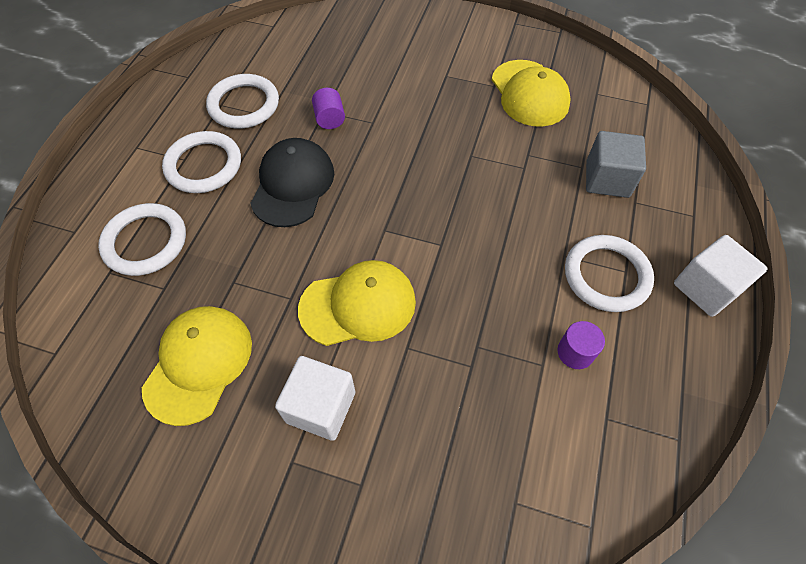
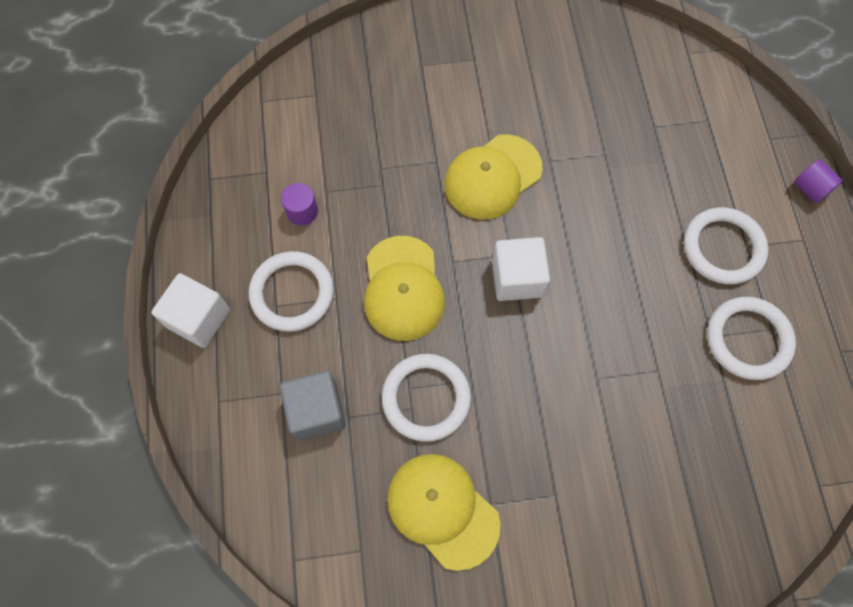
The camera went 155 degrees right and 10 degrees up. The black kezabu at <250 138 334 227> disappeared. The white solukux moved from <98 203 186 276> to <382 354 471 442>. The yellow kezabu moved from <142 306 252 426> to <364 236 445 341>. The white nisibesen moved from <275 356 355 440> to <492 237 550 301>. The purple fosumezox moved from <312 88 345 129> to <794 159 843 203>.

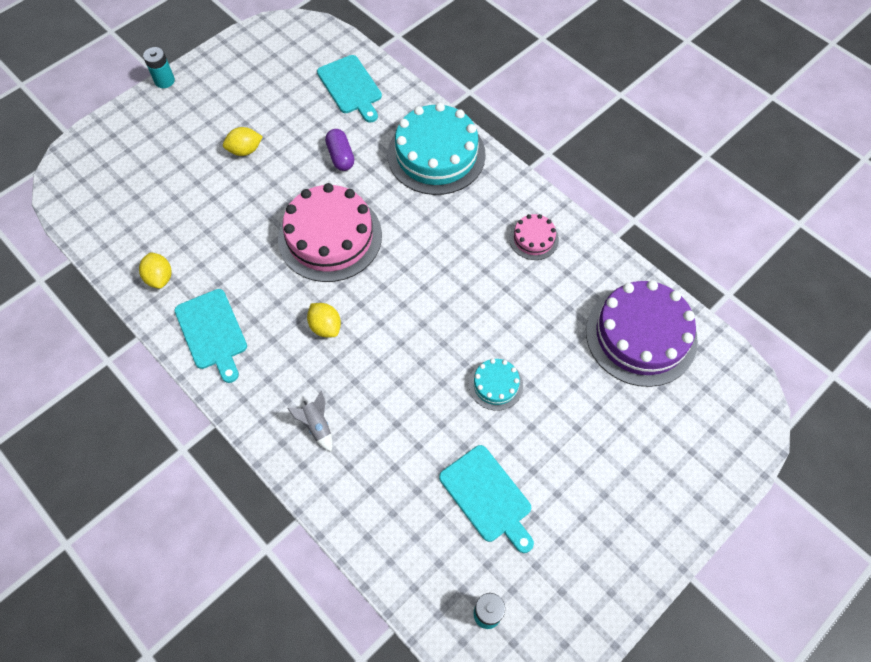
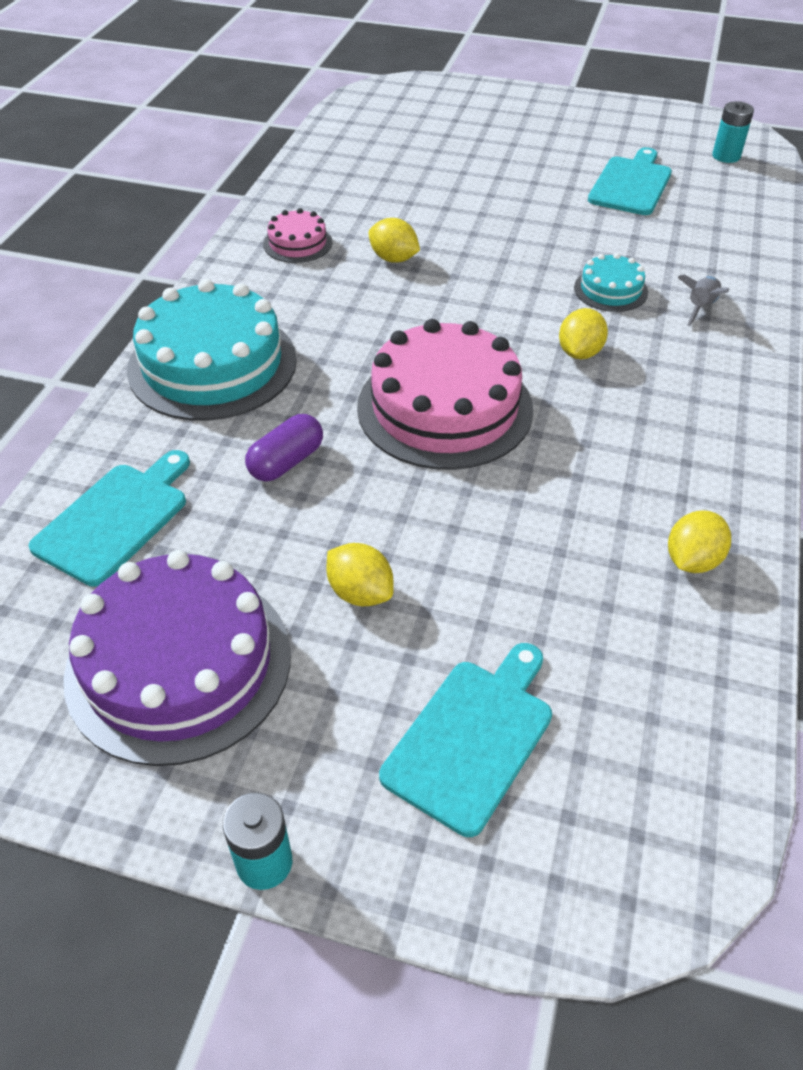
The camera went 120 degrees left and 15 degrees down. The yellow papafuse at <369 218 420 263> appeared. The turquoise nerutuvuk moved from <174 289 247 383> to <379 643 552 837>. The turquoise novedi moved from <469 359 523 411> to <574 253 648 312>. The purple novedi moved from <586 280 698 387> to <63 550 291 766>.

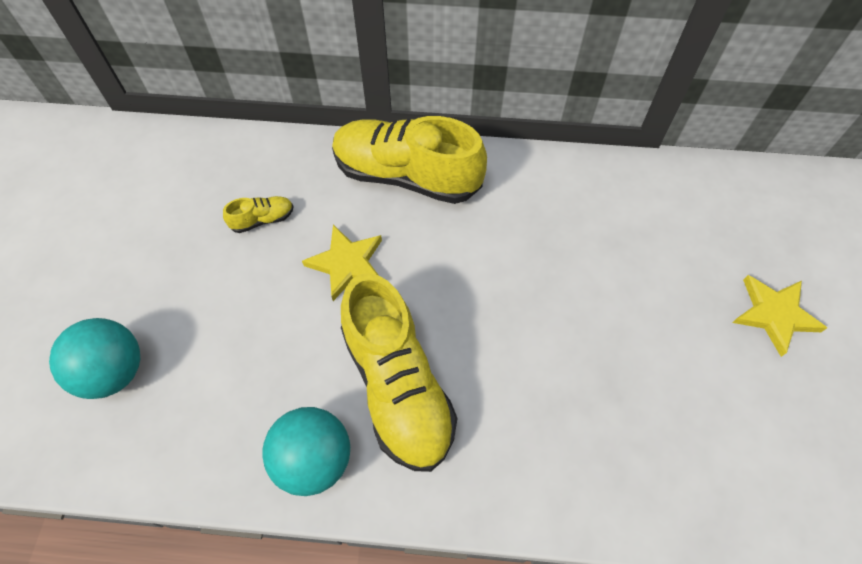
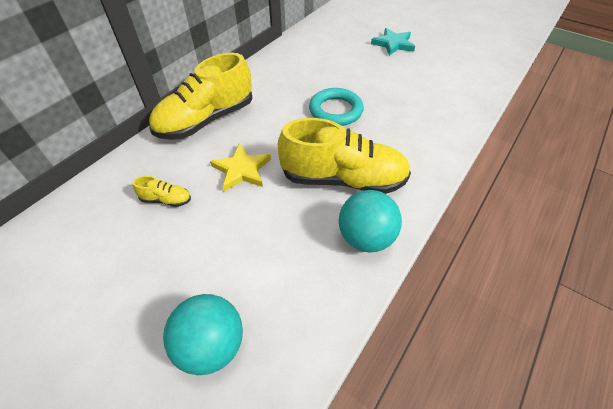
The camera went 60 degrees left and 10 degrees down. The turquoise solukux at <309 88 364 126> appeared. The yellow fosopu at <732 275 827 357> became the turquoise fosopu at <371 28 415 56>. The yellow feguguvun at <223 196 294 233> turned 90 degrees clockwise.

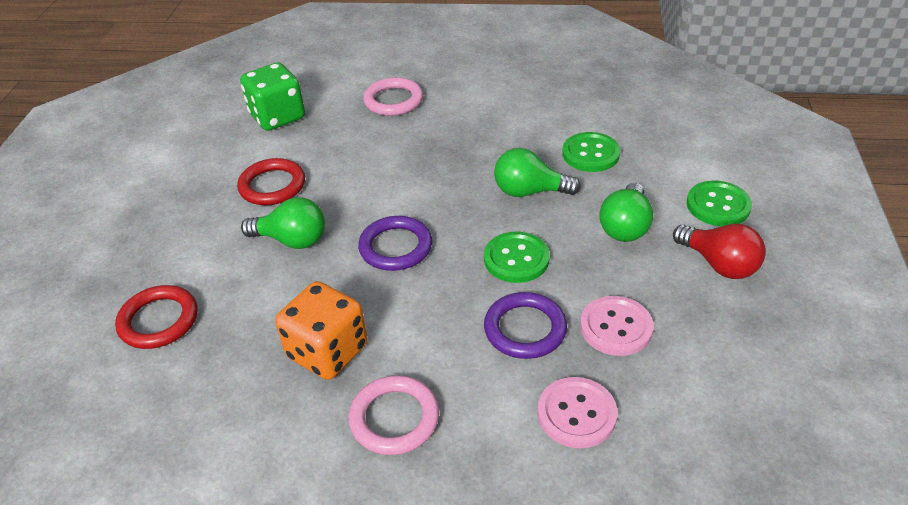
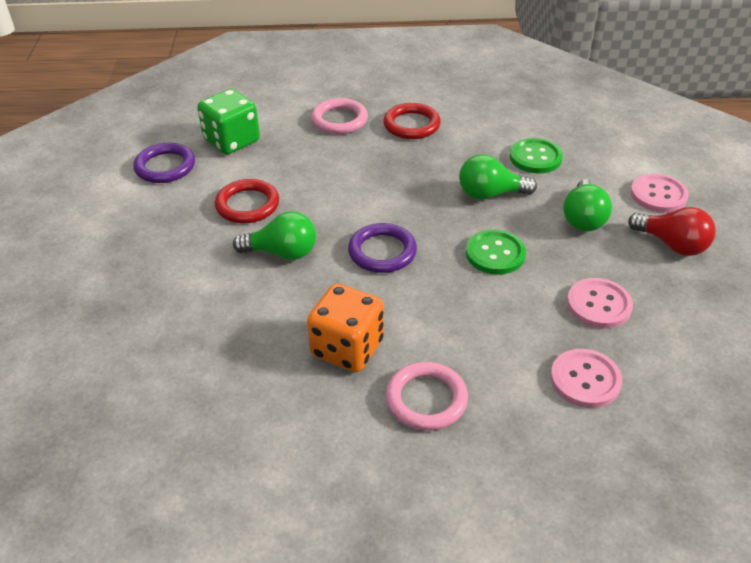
The camera went 10 degrees left and 0 degrees up. The red solukux moved from <115 285 198 349> to <383 103 441 139>. The purple solukux moved from <484 292 567 359> to <133 143 195 183>. The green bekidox at <687 181 752 226> became the pink bekidox at <630 174 689 213>.

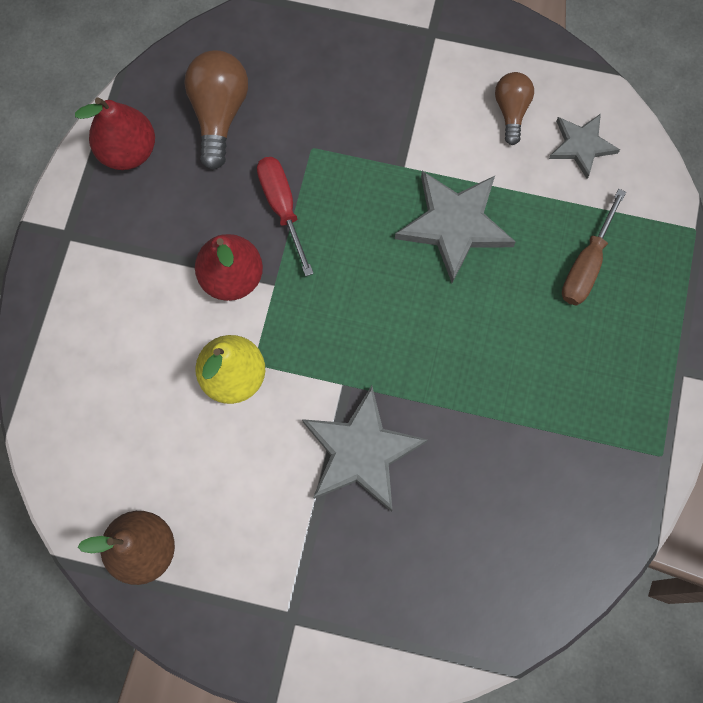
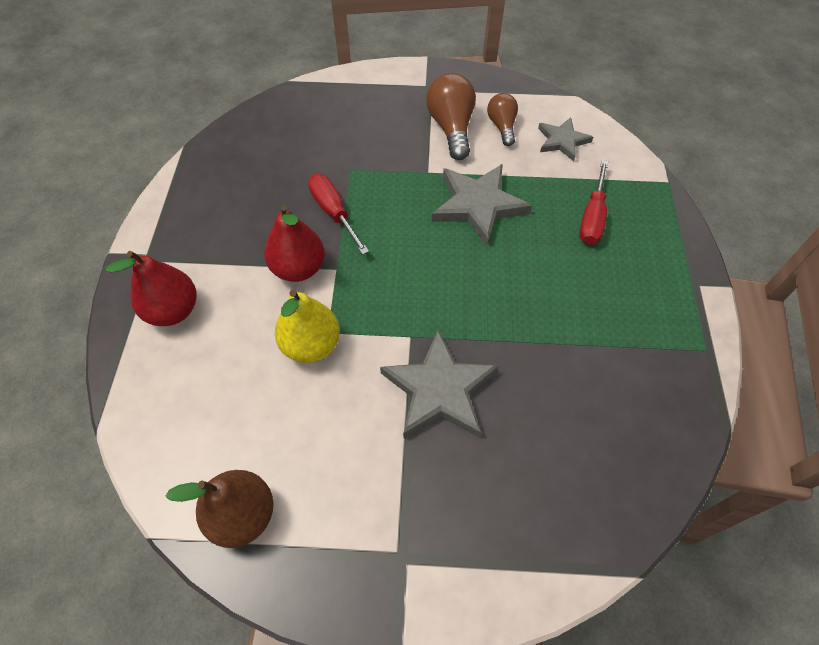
The camera went 10 degrees left and 15 degrees down. The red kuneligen moved from <75 97 155 170> to <106 251 196 326>. The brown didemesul moved from <184 50 248 170> to <426 73 476 160>. The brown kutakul at <562 189 626 306> became the red kutakul at <579 160 608 245>.

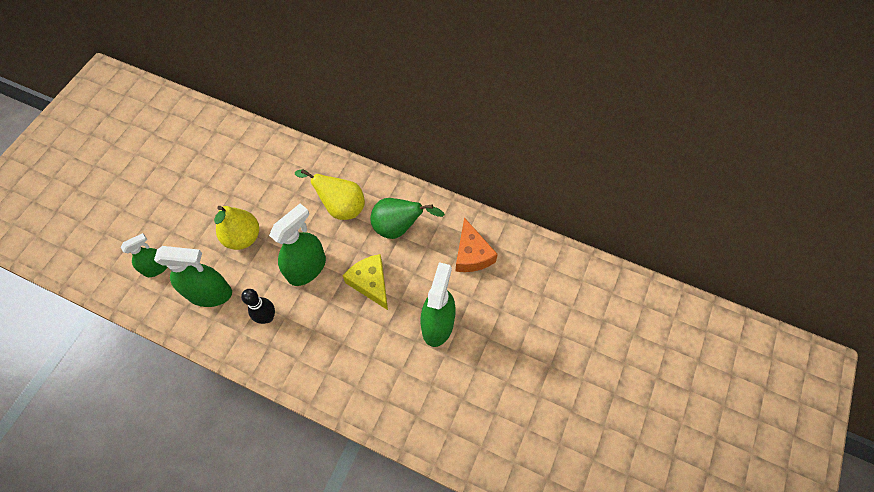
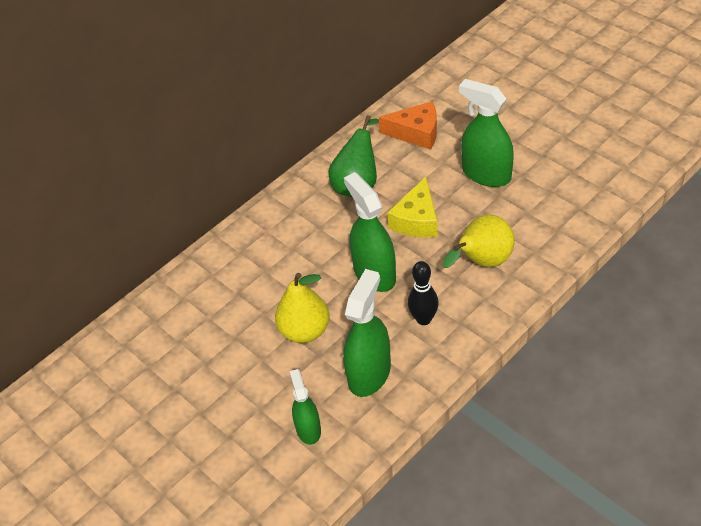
The camera went 65 degrees left and 15 degrees down. The yellow kuneligen moved from <295 169 365 220> to <442 215 515 268>. The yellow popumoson at <343 254 388 310> turned 60 degrees counterclockwise.

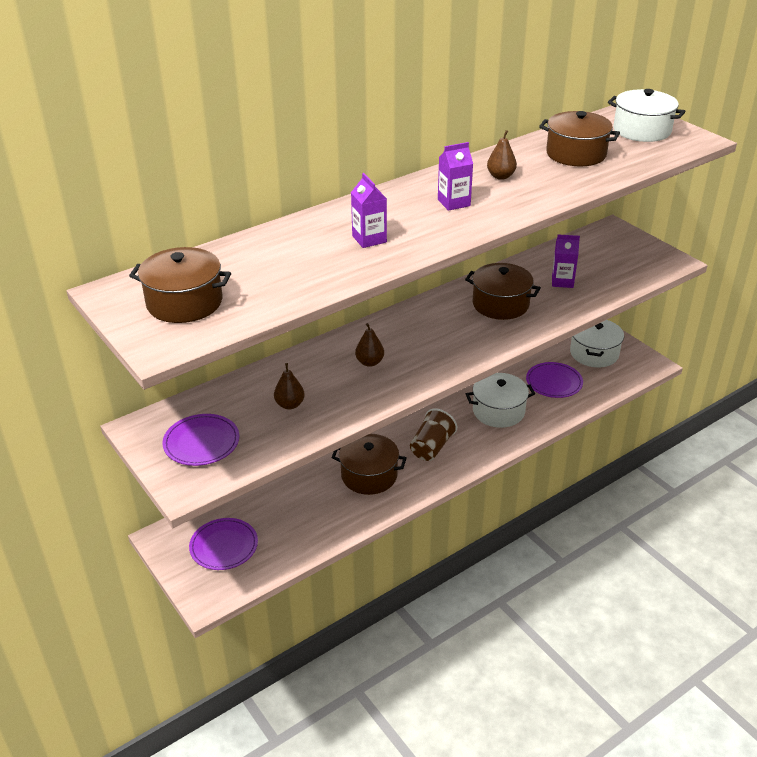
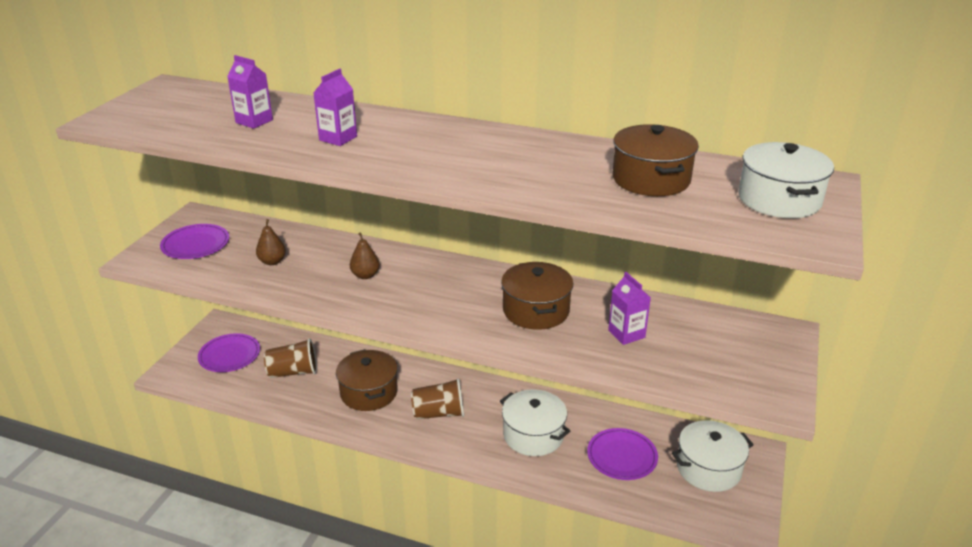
The camera went 55 degrees right and 5 degrees down. The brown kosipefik at <129 247 231 323> disappeared. The brown kuneligen at <487 130 517 180> disappeared. The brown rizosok at <264 338 317 378> appeared. The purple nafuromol moved from <438 142 473 211> to <227 55 273 129>.

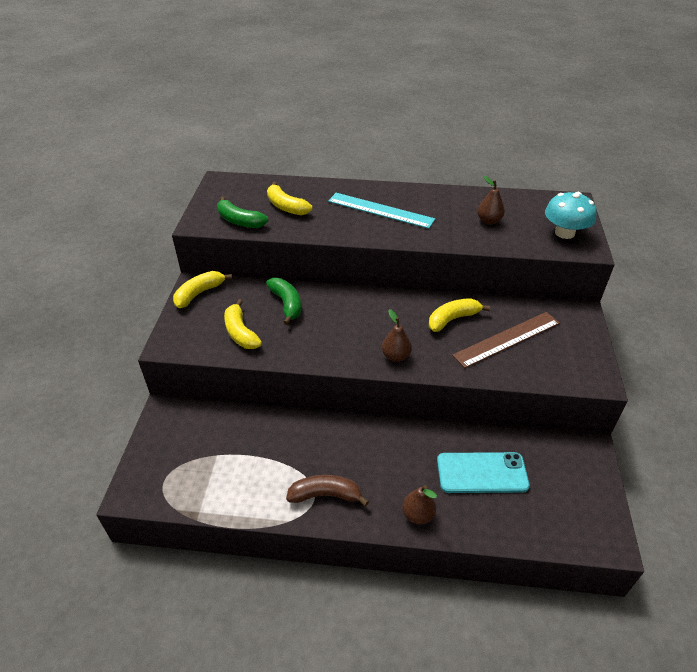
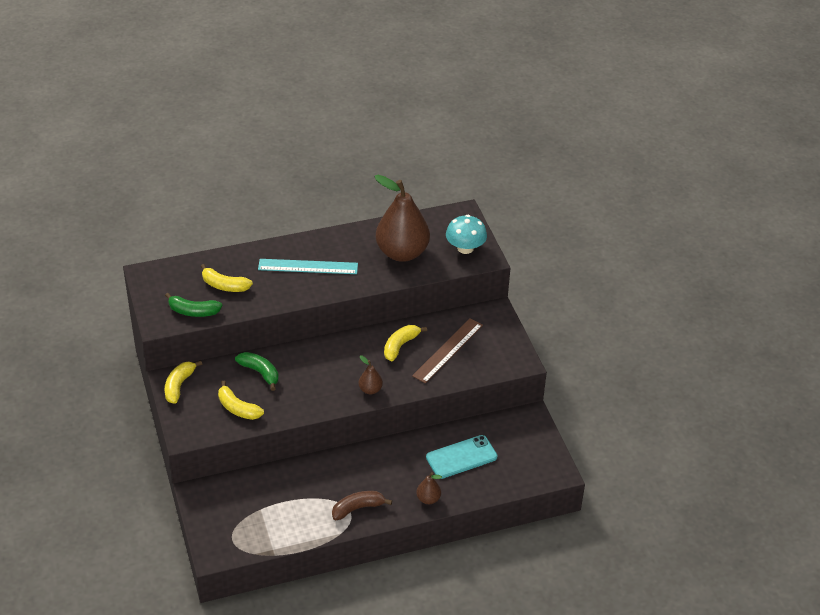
The camera went 25 degrees left and 0 degrees up. The brown kuneligen at <478 176 505 225> changed to 2.36 times the size.

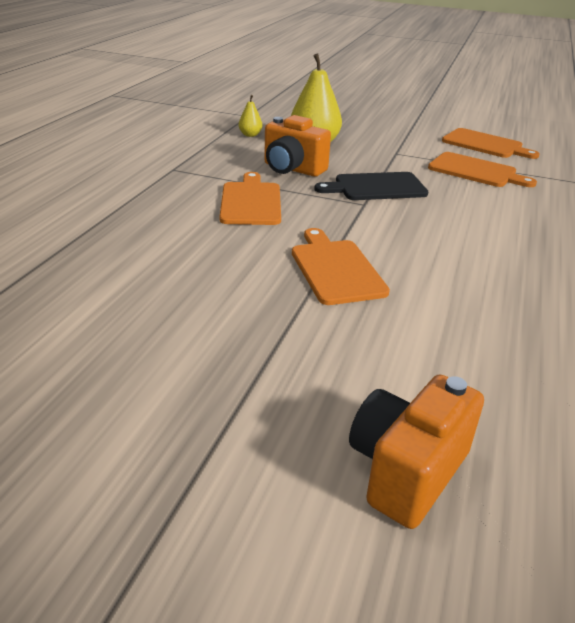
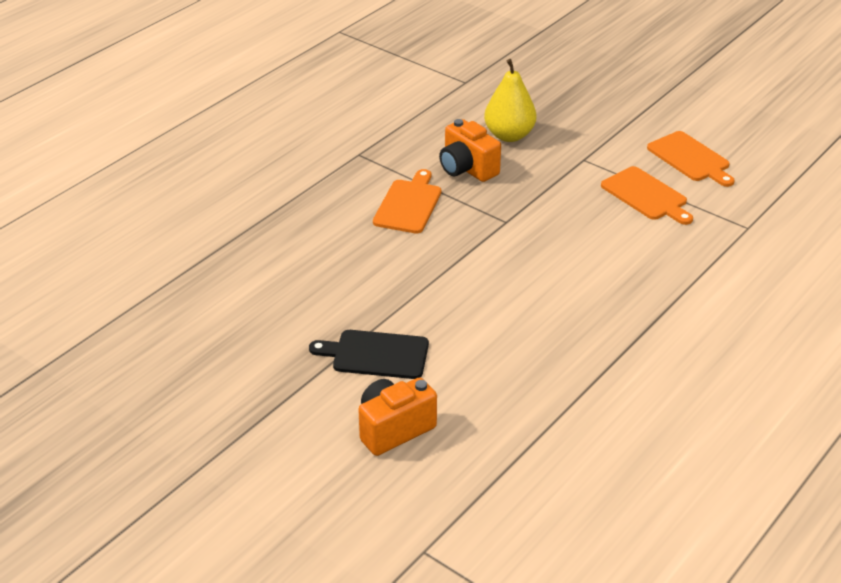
The camera went 20 degrees right and 5 degrees up. The yellow kuneligen at <239 95 263 137> disappeared. The orange nerutuvuk at <292 228 390 305> disappeared. The black nerutuvuk moved from <315 172 429 200> to <309 330 429 379>.

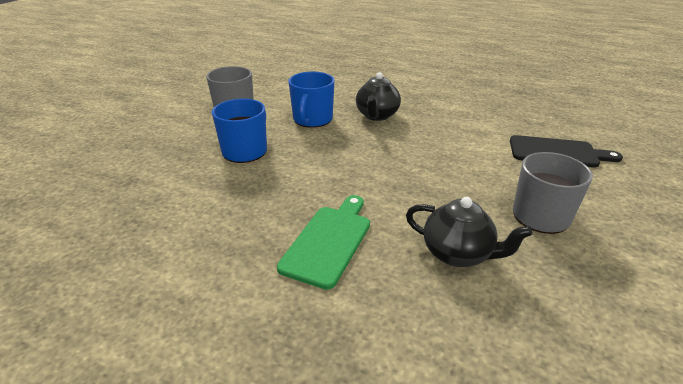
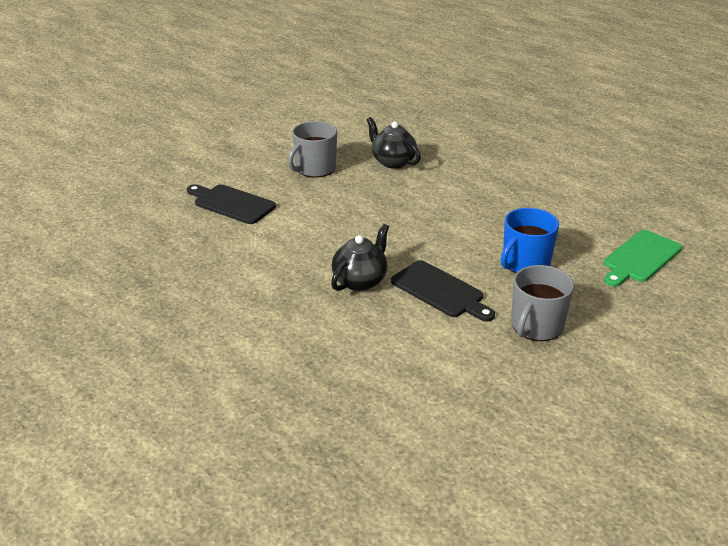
The camera went 160 degrees left and 0 degrees up. The green nerutuvuk moved from <277 195 370 289> to <604 230 682 287>. The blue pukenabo at <288 71 334 128> was replaced by the black nerutuvuk at <391 260 495 322>.

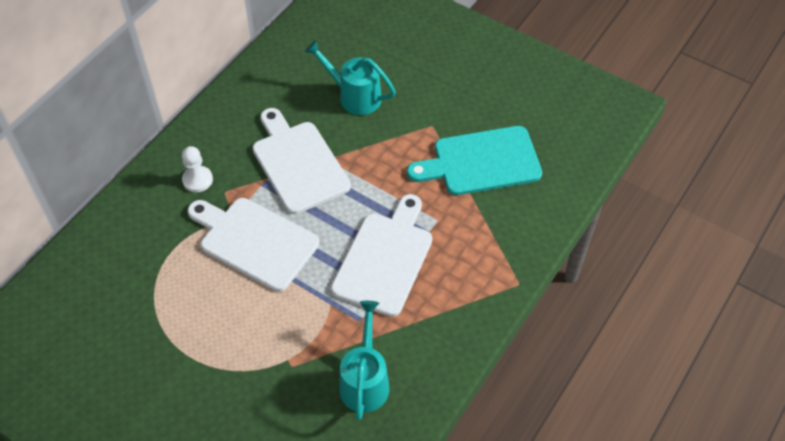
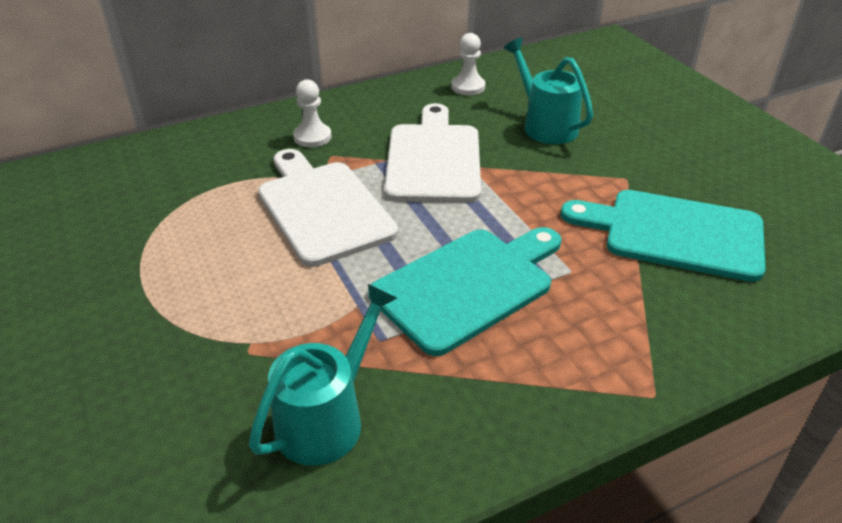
The camera went 30 degrees right and 15 degrees down. The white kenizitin at <451 33 485 95> appeared. The white nerutuvuk at <331 194 432 317> became the turquoise nerutuvuk at <368 227 562 356>.

